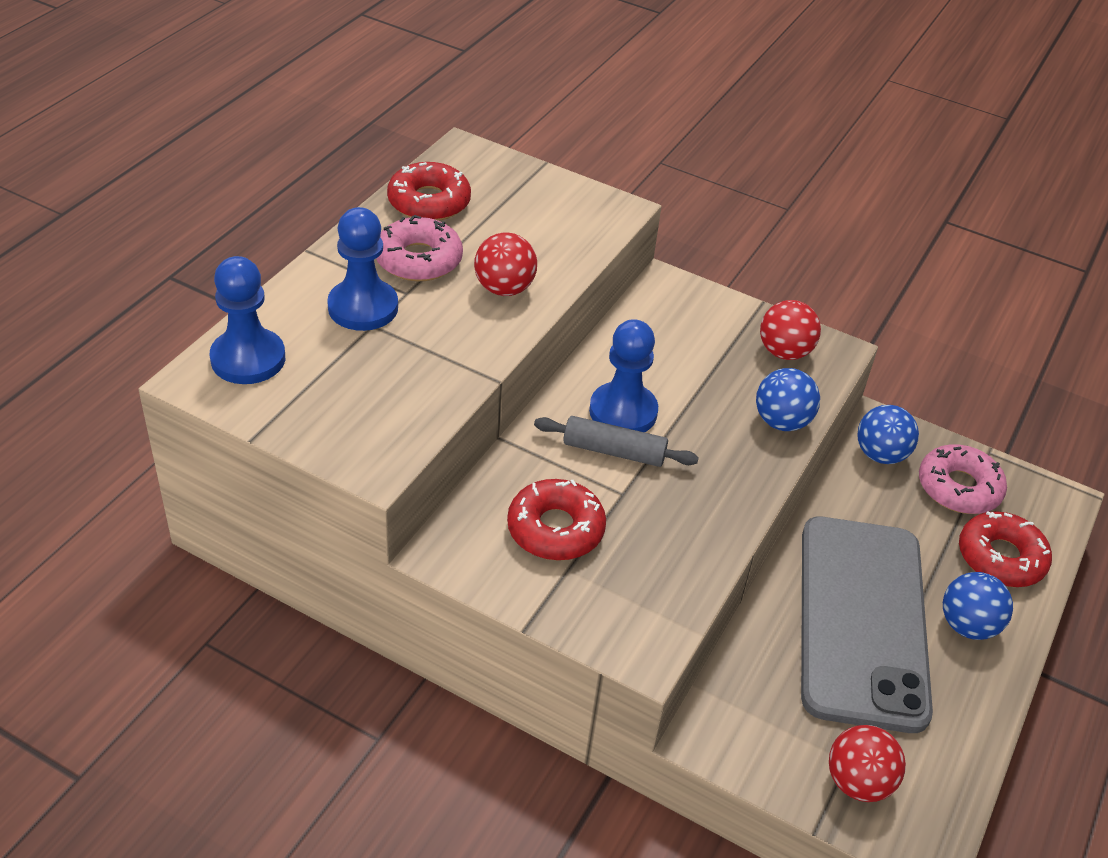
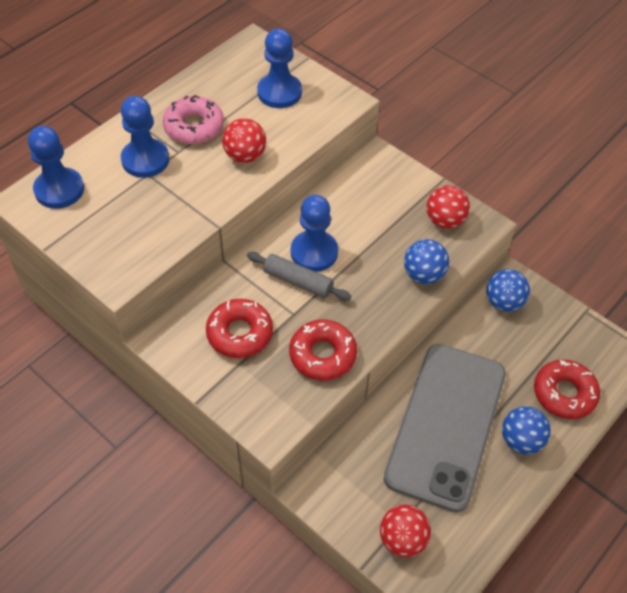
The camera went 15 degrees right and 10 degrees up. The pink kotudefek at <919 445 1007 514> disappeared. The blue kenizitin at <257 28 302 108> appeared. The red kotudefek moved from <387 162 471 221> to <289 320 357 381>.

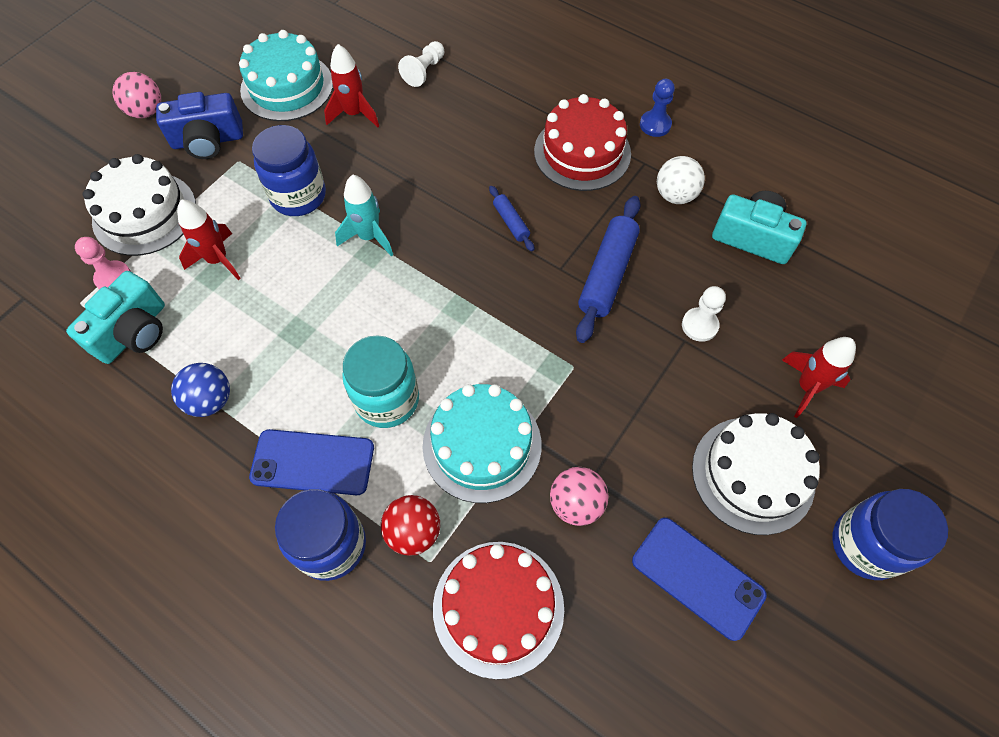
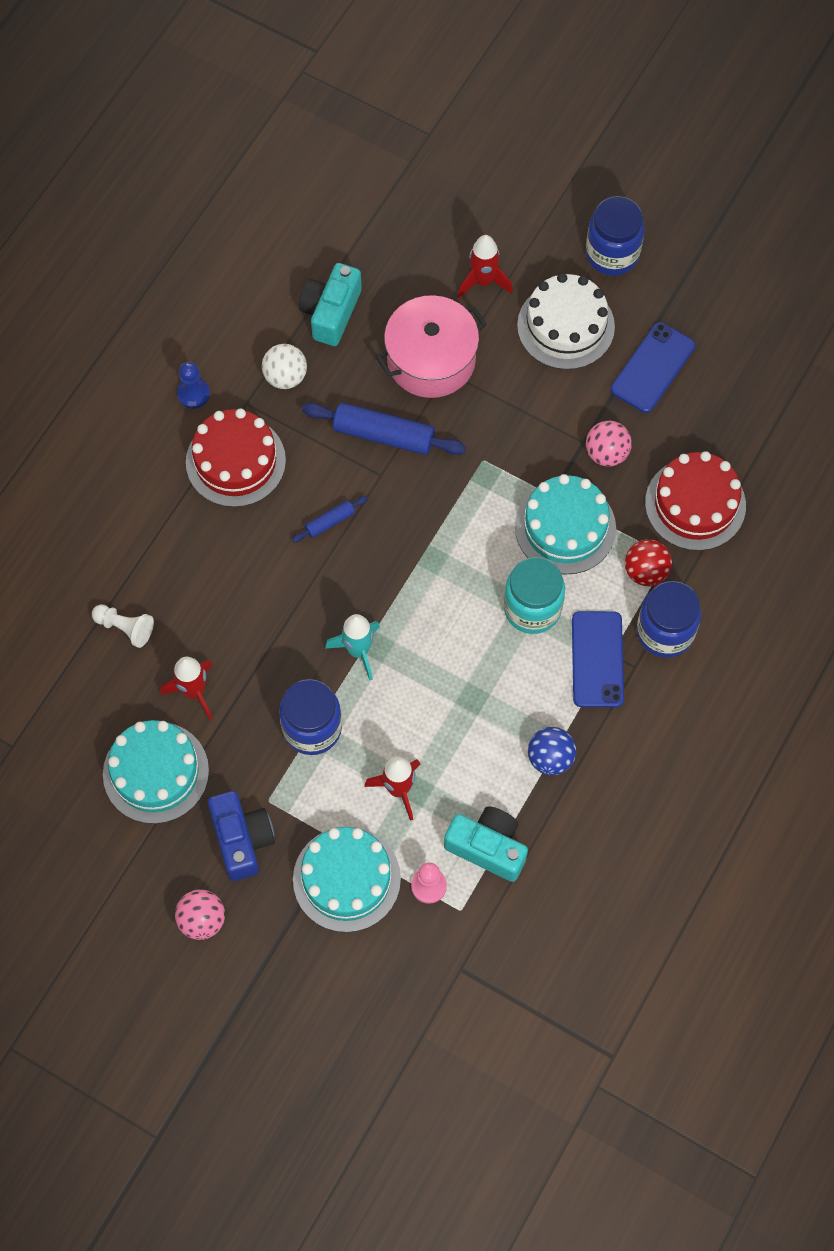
The camera went 95 degrees left and 5 degrees up. The white kenizitin at <682 286 726 342> was replaced by the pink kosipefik at <376 295 487 398>. The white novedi at <83 154 196 256> became the turquoise novedi at <293 826 401 932>.

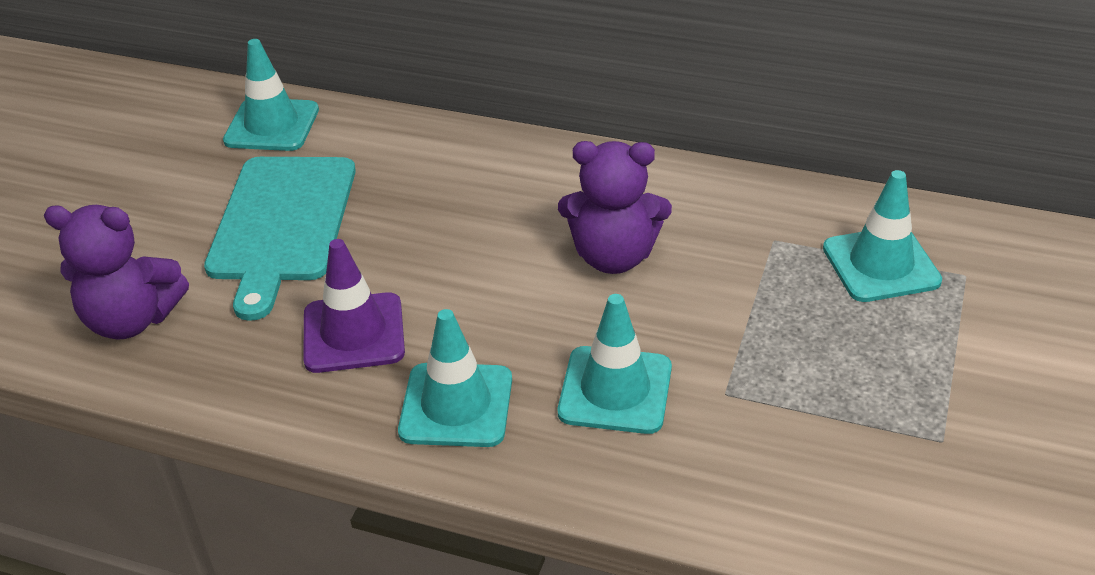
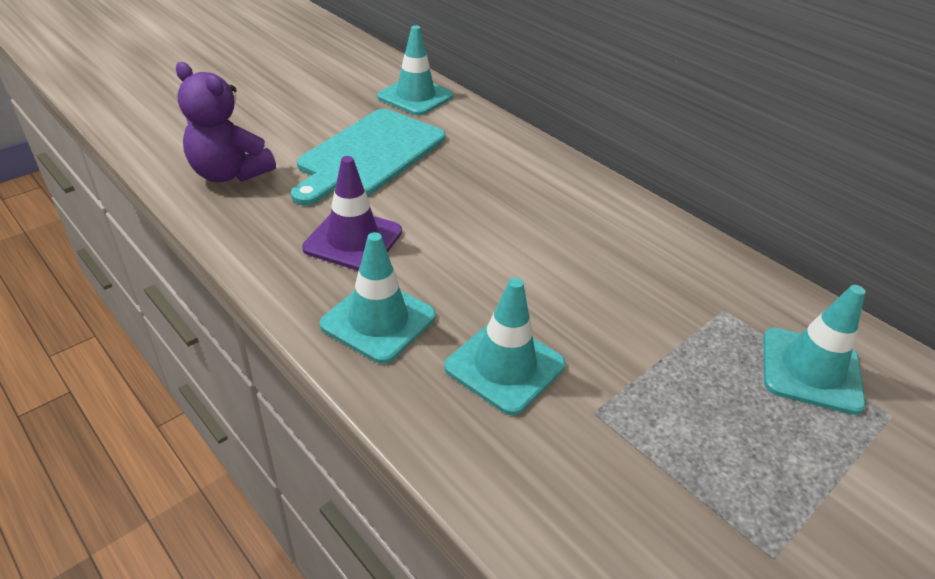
The camera went 25 degrees right and 0 degrees up. The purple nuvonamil at <558 141 672 274> disappeared.

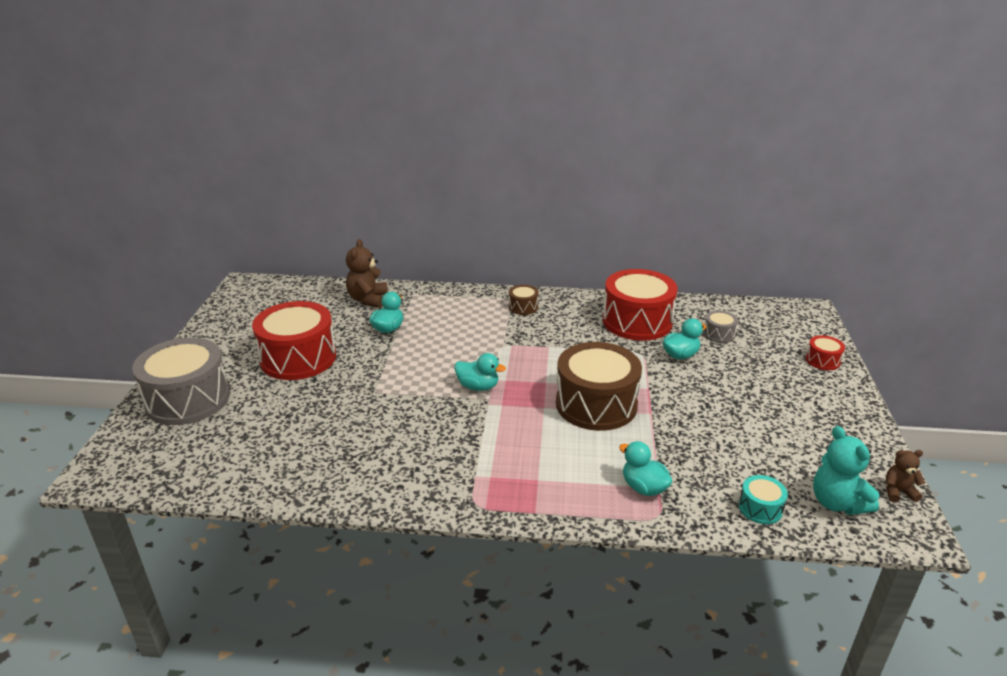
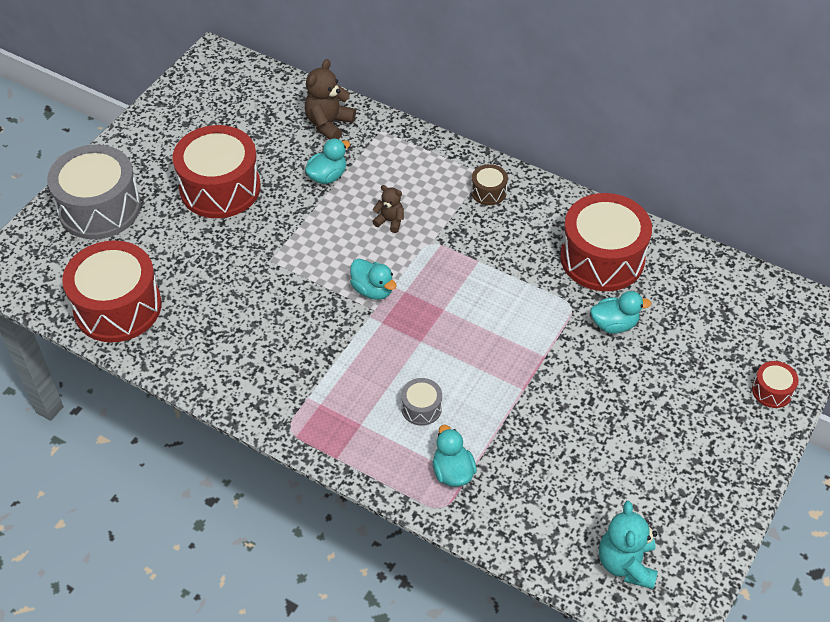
The camera went 25 degrees right and 20 degrees up. The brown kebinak at <556 342 642 431> disappeared. The turquoise kebinak at <739 475 788 524> disappeared. The red kebinak at <62 240 162 342> appeared. The grey kebinak moved from <703 310 738 343> to <401 378 442 426>. The brown nuvonamil moved from <886 450 925 502> to <372 185 404 233>.

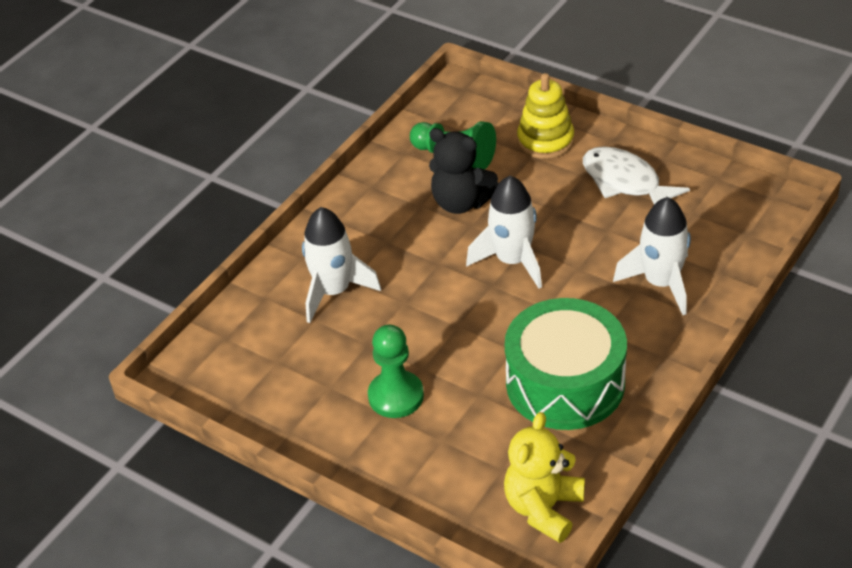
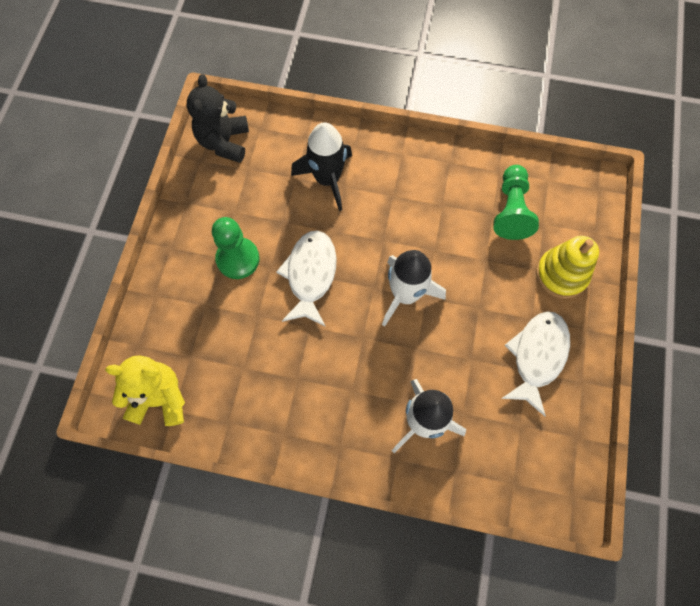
The camera went 65 degrees right and 25 degrees up. The green kebinak at <505 298 627 430> disappeared. The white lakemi at <276 230 337 326> appeared. The black nuvonamil moved from <429 128 499 214> to <187 74 249 163>. The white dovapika at <302 207 381 323> became the black dovapika at <291 122 352 211>.

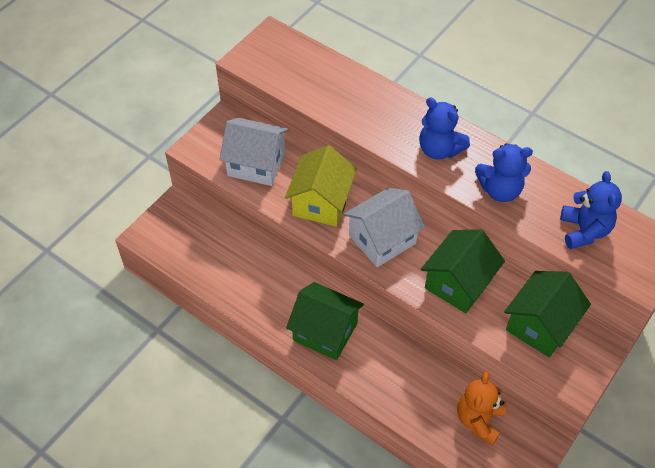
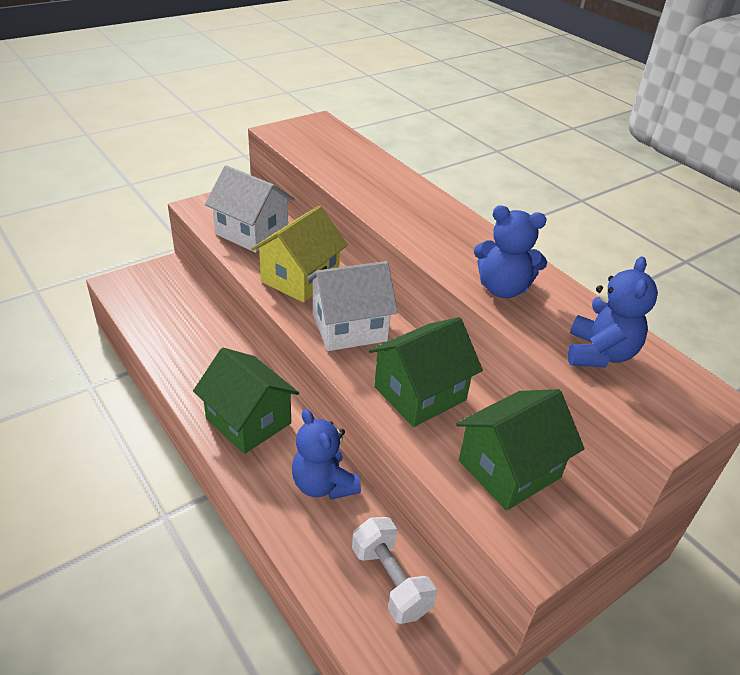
The camera went 15 degrees right and 15 degrees down. The blue nuvonamil moved from <419 98 470 159> to <292 409 361 500>. The orange nuvonamil at <457 371 506 446> was replaced by the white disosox at <352 517 437 624>.

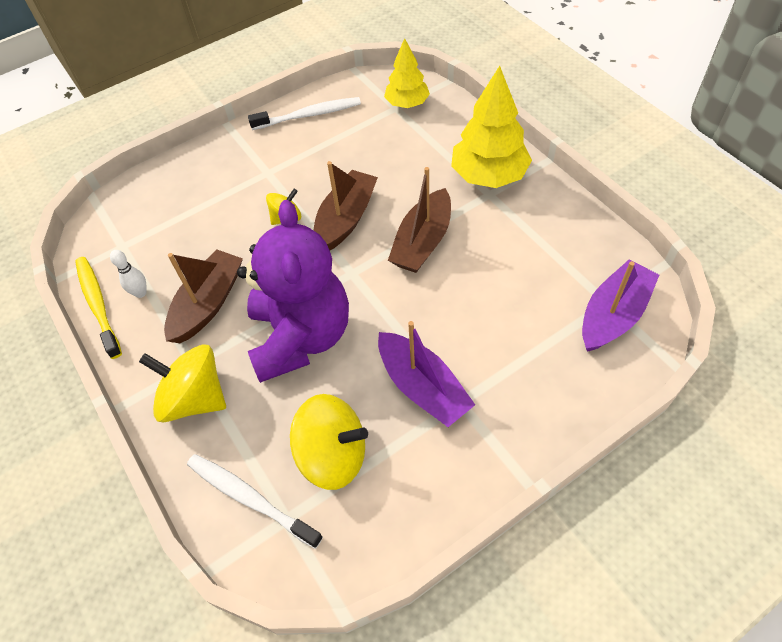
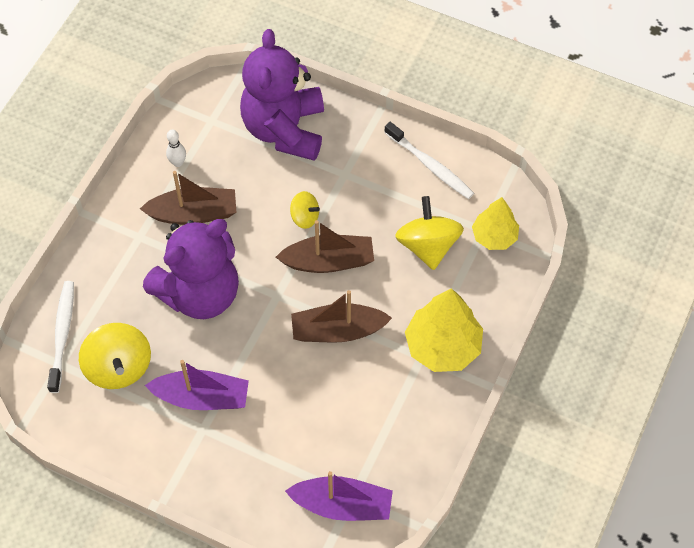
The camera went 55 degrees right and 5 degrees up. The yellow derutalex at <75 257 122 359> disappeared. The purple nuvonamil at <240 29 324 161> appeared. The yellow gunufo moved from <139 344 226 422> to <395 196 464 270>. The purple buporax at <378 321 475 427> turned 105 degrees counterclockwise.

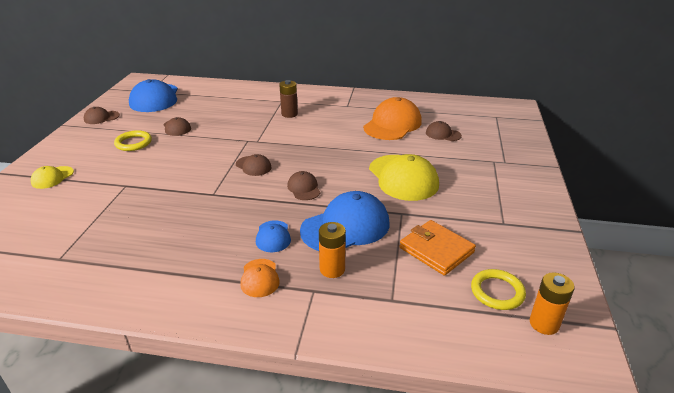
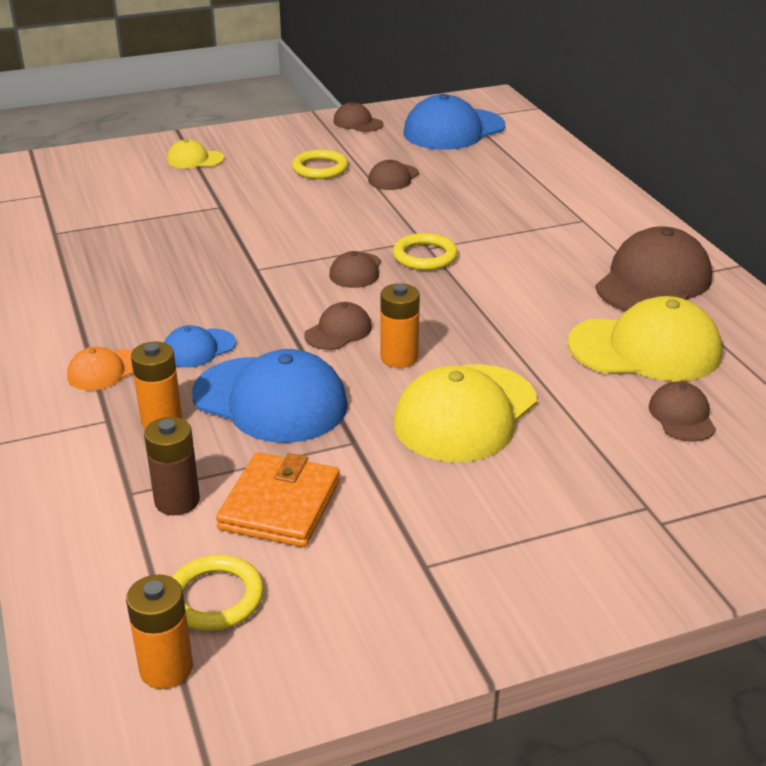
The camera went 60 degrees right and 0 degrees up. The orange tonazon at <380 283 420 368> appeared. The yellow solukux at <393 233 458 270> appeared. The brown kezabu at <596 226 712 312> appeared. The brown tonazon moved from <279 80 298 118> to <144 417 200 515>. The orange kezabu at <363 97 422 140> became the yellow kezabu at <568 296 722 381>.

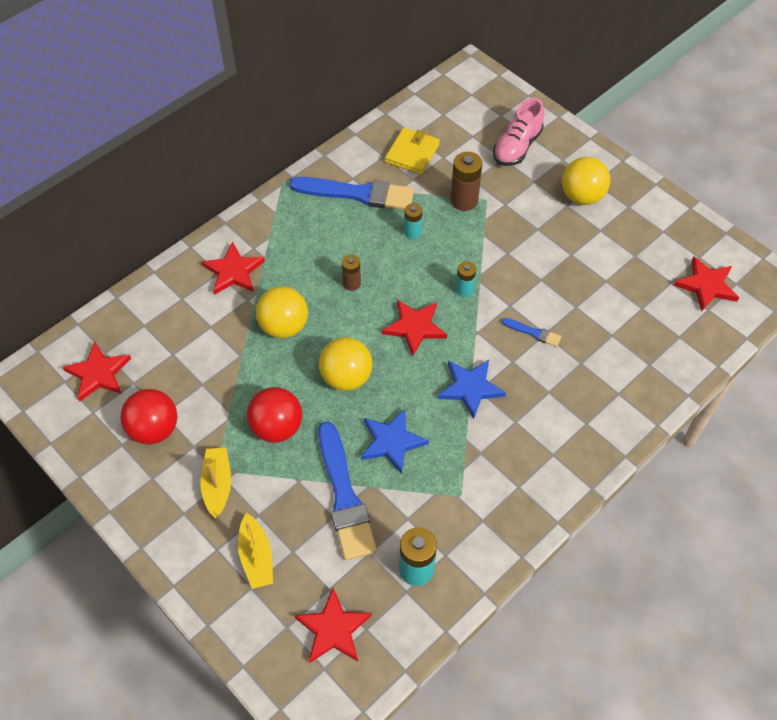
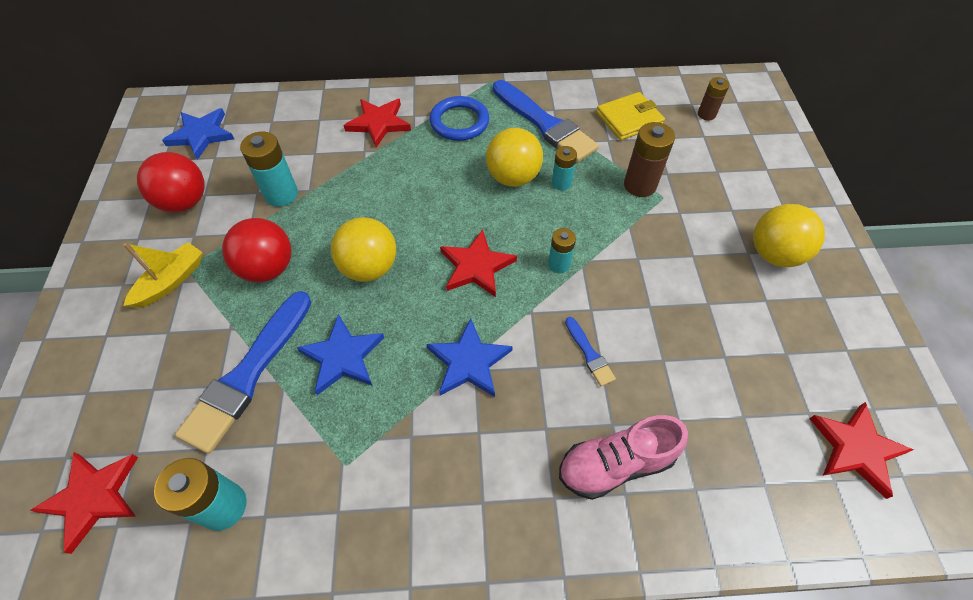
The camera went 40 degrees right and 0 degrees up. The yellow buporax at <238 513 273 589> disappeared. The turquoise tonazon at <240 132 298 207> appeared. The blue solukux at <429 96 489 141> appeared. The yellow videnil moved from <256 286 308 338> to <486 128 543 187>. The brown tonazon moved from <342 255 361 291> to <698 77 729 121>. The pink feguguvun moved from <493 98 544 166> to <559 415 688 500>. The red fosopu at <63 341 131 402> became the blue fosopu at <162 108 234 160>.

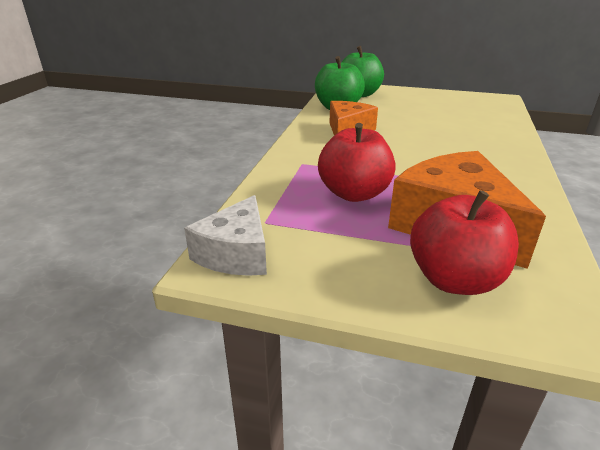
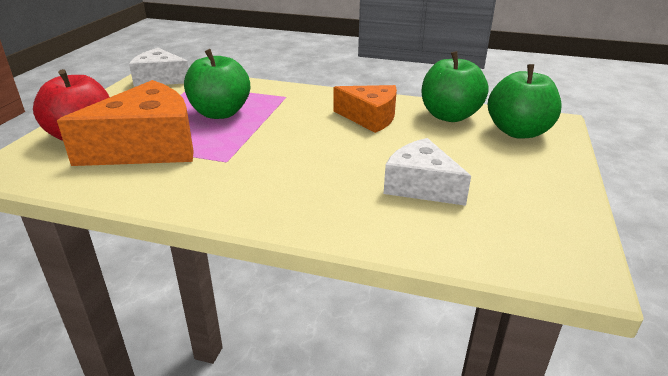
The camera went 90 degrees right and 0 degrees up. The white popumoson at <384 138 471 206> appeared. The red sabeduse at <318 123 396 202> became the green sabeduse at <184 49 250 119>.

